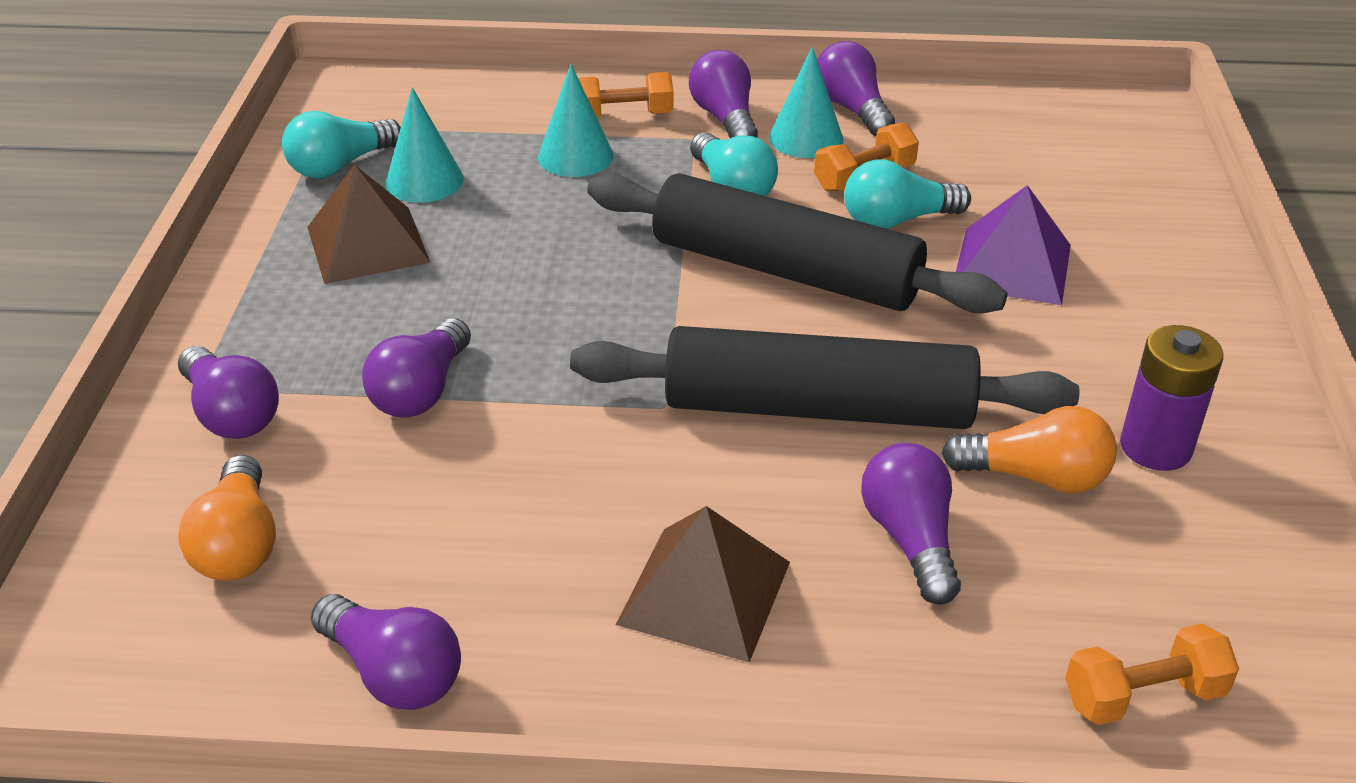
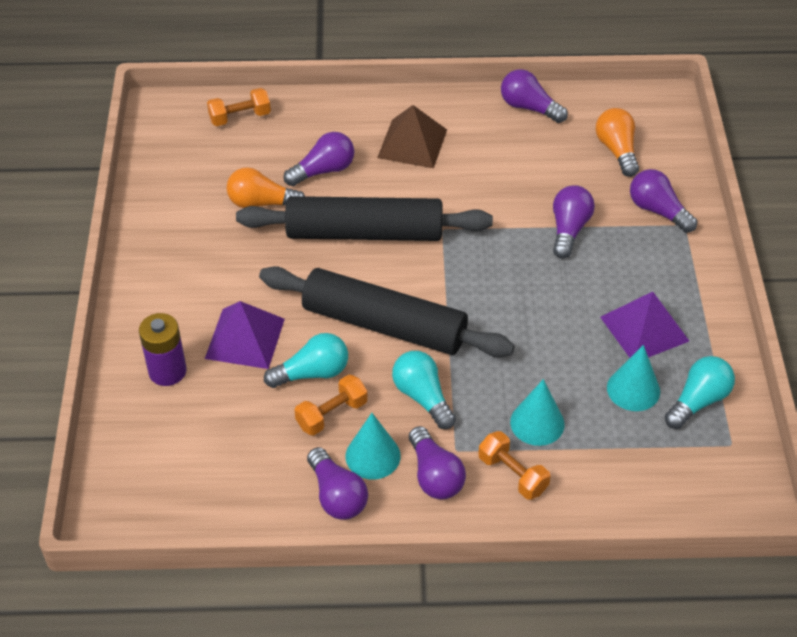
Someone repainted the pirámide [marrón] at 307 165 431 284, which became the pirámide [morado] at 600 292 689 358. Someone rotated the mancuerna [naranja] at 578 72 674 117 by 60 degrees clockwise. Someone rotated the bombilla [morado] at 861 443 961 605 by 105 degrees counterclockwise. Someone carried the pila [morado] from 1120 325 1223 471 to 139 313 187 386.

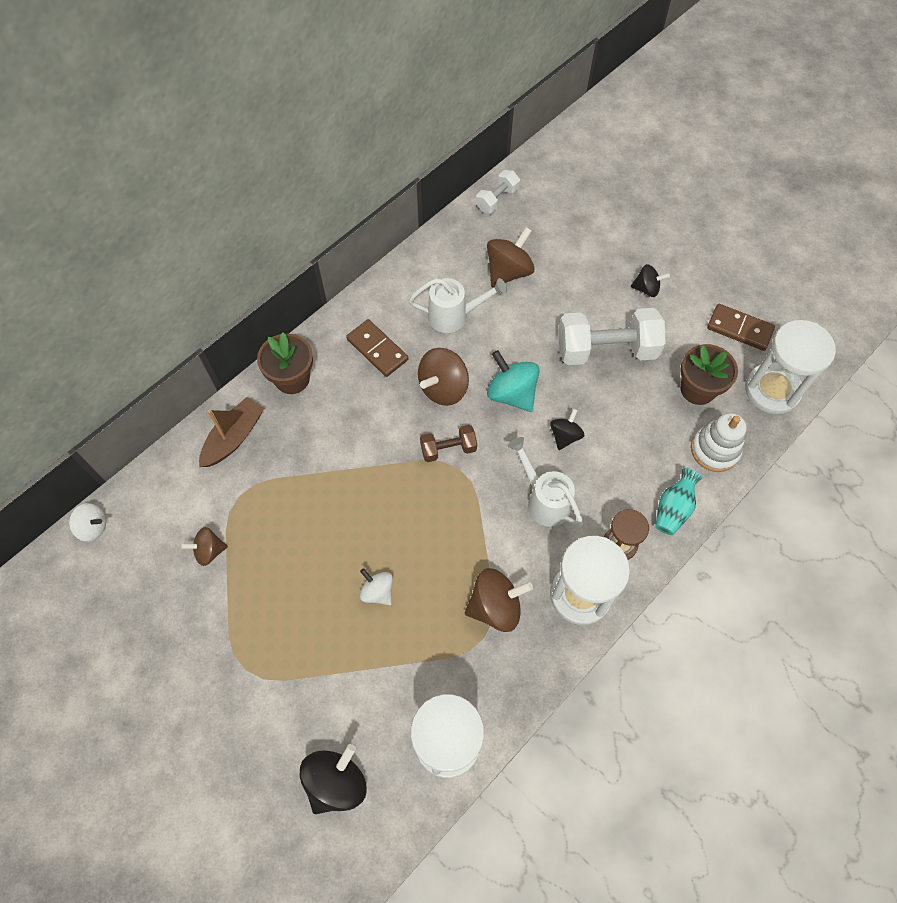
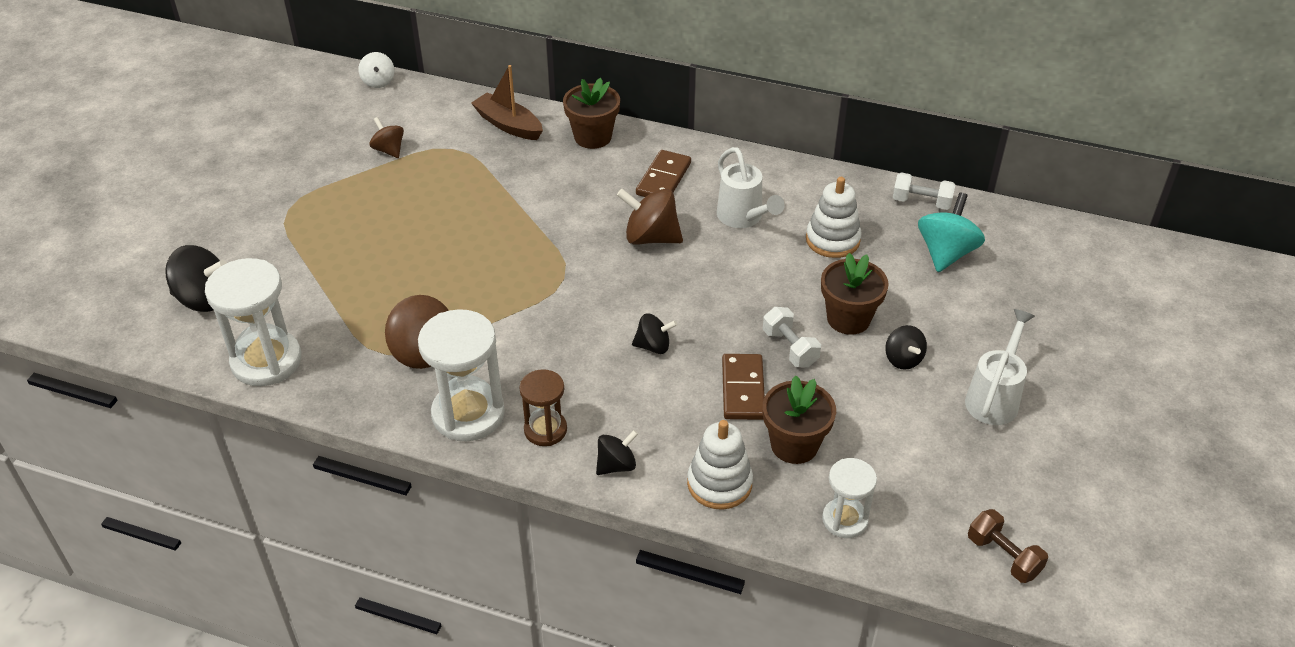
Someone rotated the barco [marrón] at 199 397 264 467 by 150 degrees counterclockwise. Someone took away the peonza [blanco] at 360 568 393 605. Someone carried the mancuerna [marrón] from 420 425 477 462 to 968 509 1048 583. Someone swapped the peonza [marrón] at 487 227 535 287 for the juguete apilable [blanco] at 806 177 861 258. Someone carried the peonza [turquesa] from 487 350 540 412 to 918 192 985 272. Someone carried the regadera [blanco] from 508 437 583 528 to 965 309 1035 425. Someone scaled the mancuerna [blanco] at 558 308 666 365 by 0.52. Someone swapped the florero [turquesa] at 655 468 702 535 for the peonza [negro] at 596 430 638 475. Someone carried the ficha de dominó [marrón] from 707 304 775 351 to 722 354 765 420. Someone scaled the reloj de arena [blanco] at 745 320 836 414 by 0.59. Someone put down the maceta [marrón] at 821 253 889 335.

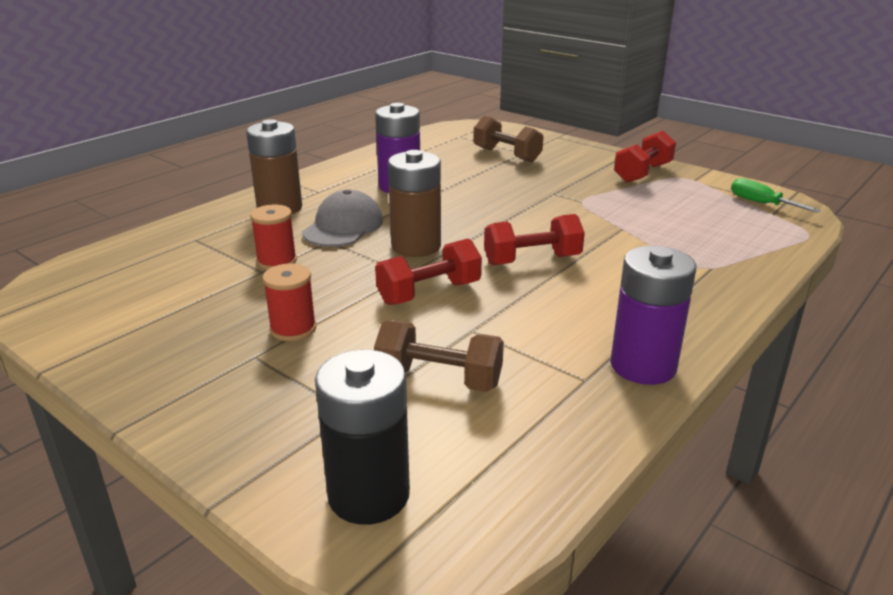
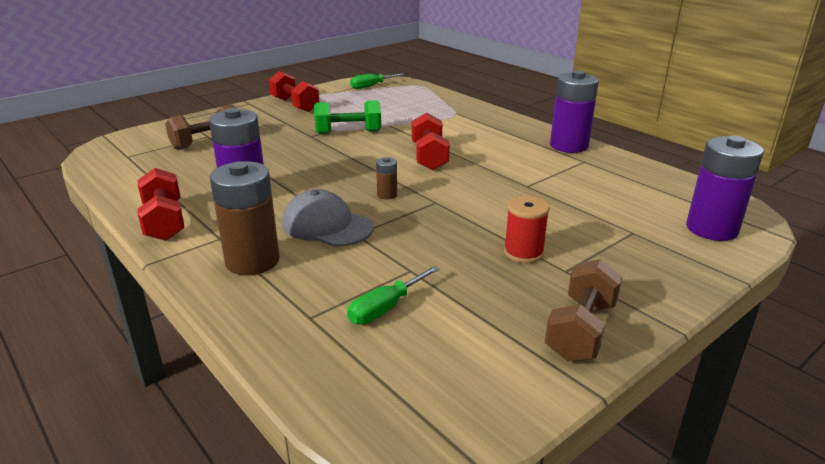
Someone took away the carrete [rojo] at 250 205 297 270. Someone repainted the pila [negro] at 315 350 410 525, which became the pila [morado] at 686 136 764 241. Someone carried the mancuerna [marrón] from 374 320 504 392 to 545 259 623 362. Someone carried the mancuerna [rojo] from 375 238 482 305 to 138 168 185 241. Someone scaled the pila [marrón] at 388 150 441 257 by 0.45. Someone put down the mancuerna [verde] at 314 100 381 134. Someone put down the destornillador [verde] at 347 266 440 324.

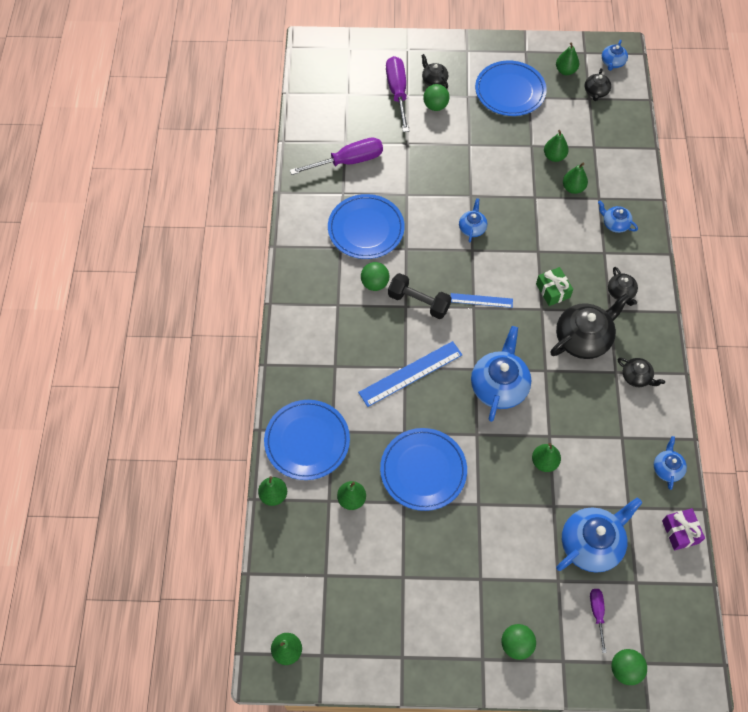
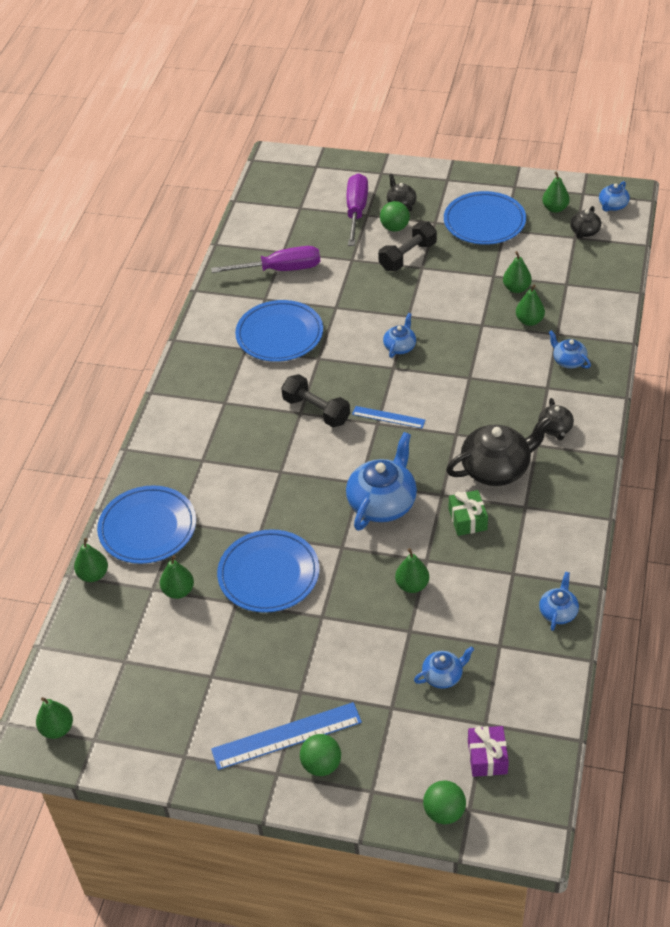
Someone carried the regla [azul] from 358 341 462 407 to 211 702 362 770. Someone took away the pelota [verde] at 361 262 390 291. Someone carried the regalo [verde] from 536 267 573 306 to 449 490 488 536. Someone scaled the tetera [azul] at 556 498 642 573 by 0.52. Someone took away the destornillador [morado] at 590 589 607 653. Someone took away the tetera [negro] at 618 358 665 387. Someone carried the regalo [morado] from 662 508 705 550 to 468 726 509 777. Someone put down the mancuerna [negro] at 378 222 437 271.

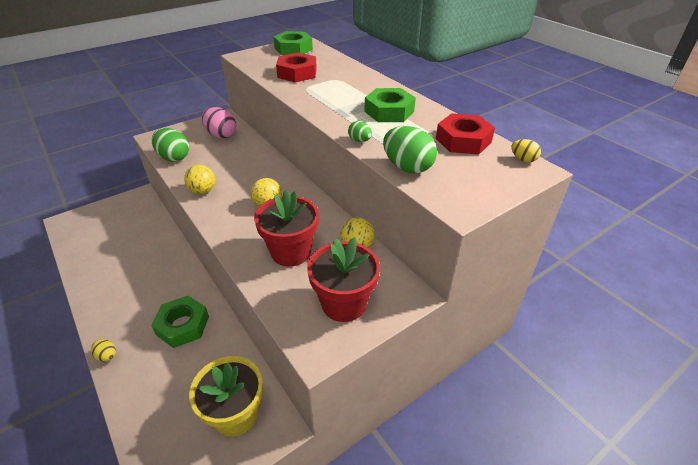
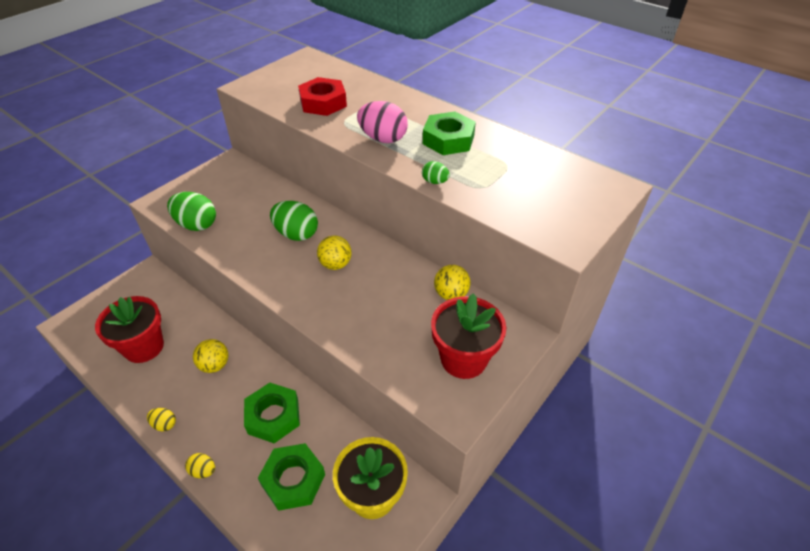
Someone carried the pelota [amarillo] from 184 165 215 194 to 193 339 228 373. Someone carried the huevo [rosa] from 202 107 236 139 to 357 101 408 143. Someone carried the maceta [rojo] from 254 190 319 267 to 95 296 164 363. Someone carried the tuerca [verde] from 273 31 313 55 to 258 443 325 511. Someone carried the huevo [verde] from 383 126 437 173 to 270 201 318 241. Someone took away the tuerca [rojo] at 436 113 495 154. Someone carried the huevo [amarillo] from 511 139 541 162 to 147 408 176 432.

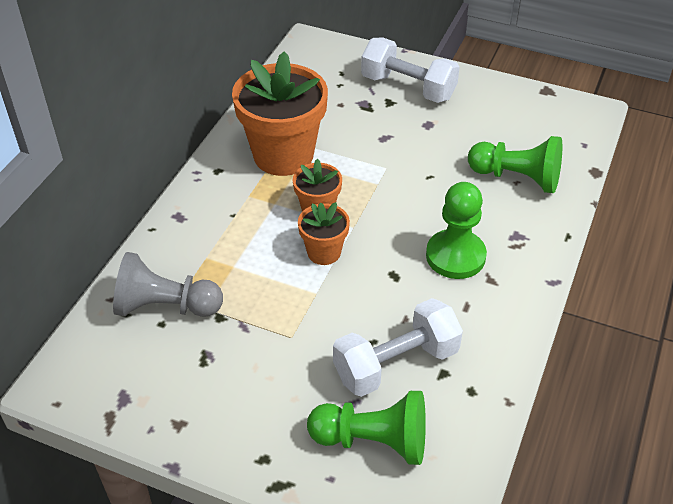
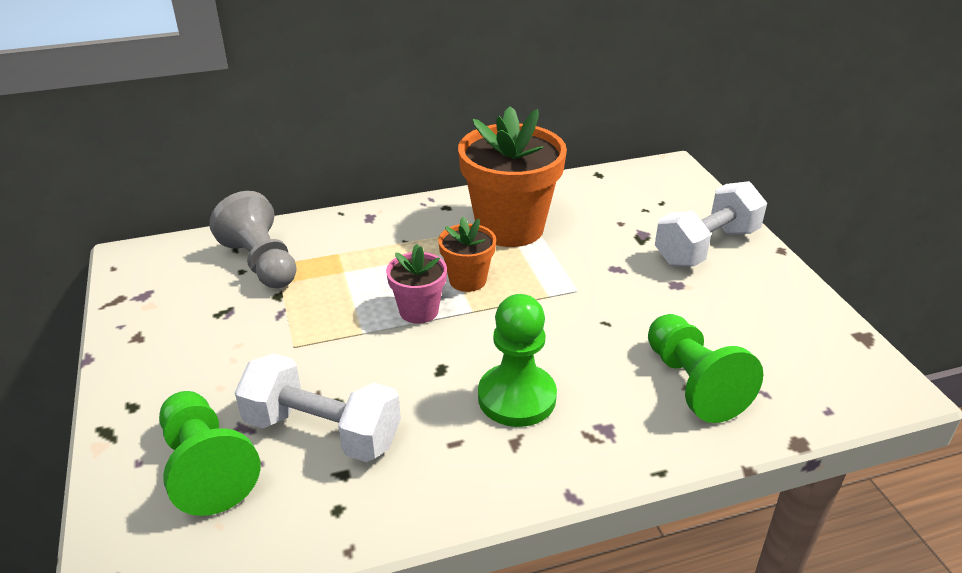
Someone repainted the maceta [naranja] at 298 202 350 265, which became the maceta [rosa] at 386 244 447 324. Someone rotated the mancuerna [blanco] at 361 38 460 103 by 60 degrees clockwise.

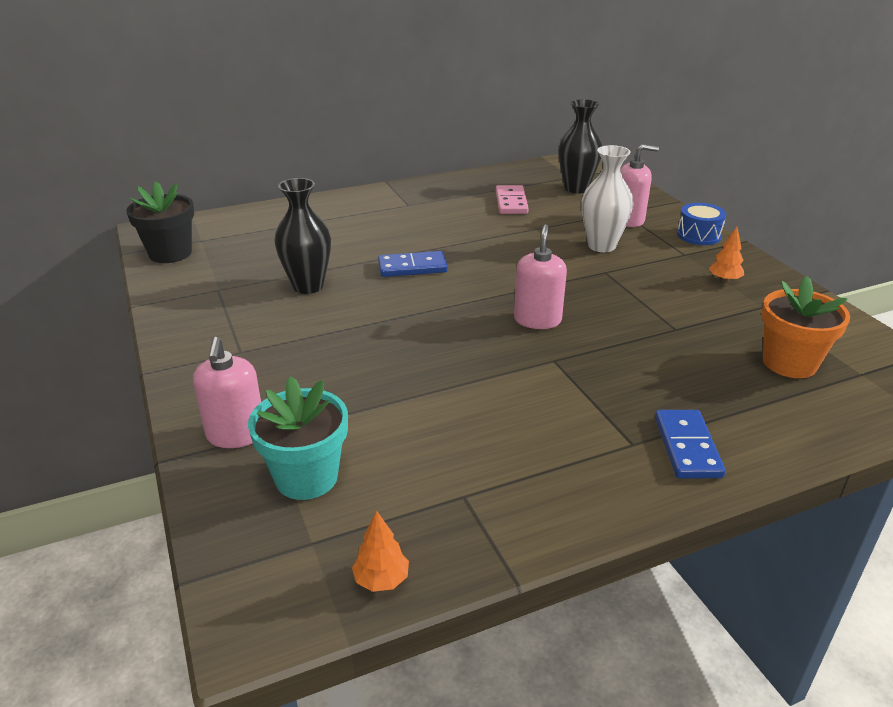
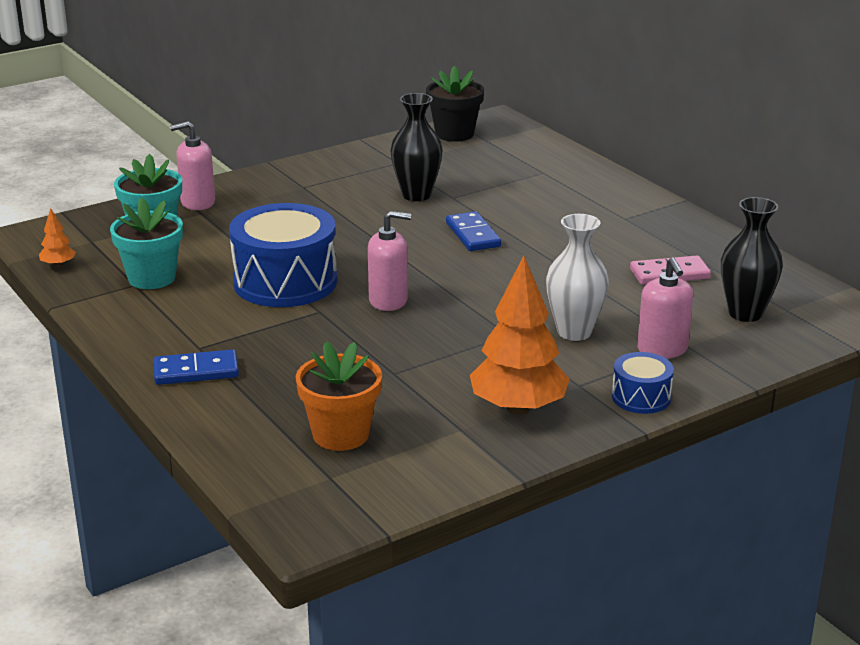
Someone scaled the árbol [naranja] at 708 227 744 282 by 2.30. Someone put down the maceta [turquesa] at 110 198 183 289. Someone put down the tambor [azul] at 229 203 337 307.

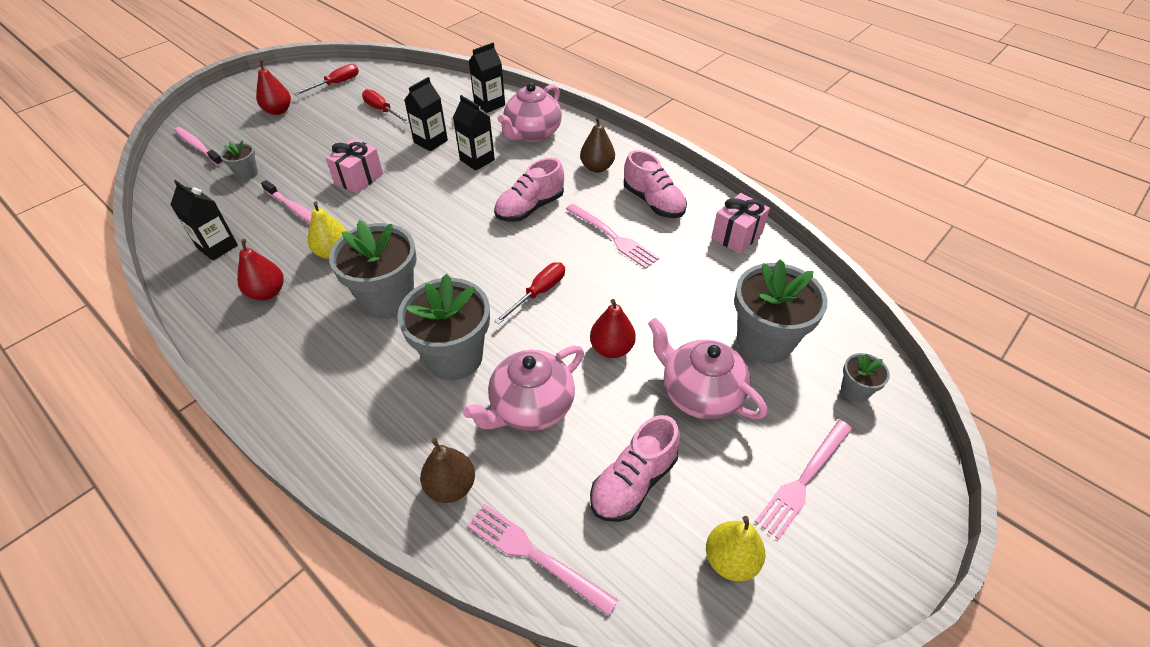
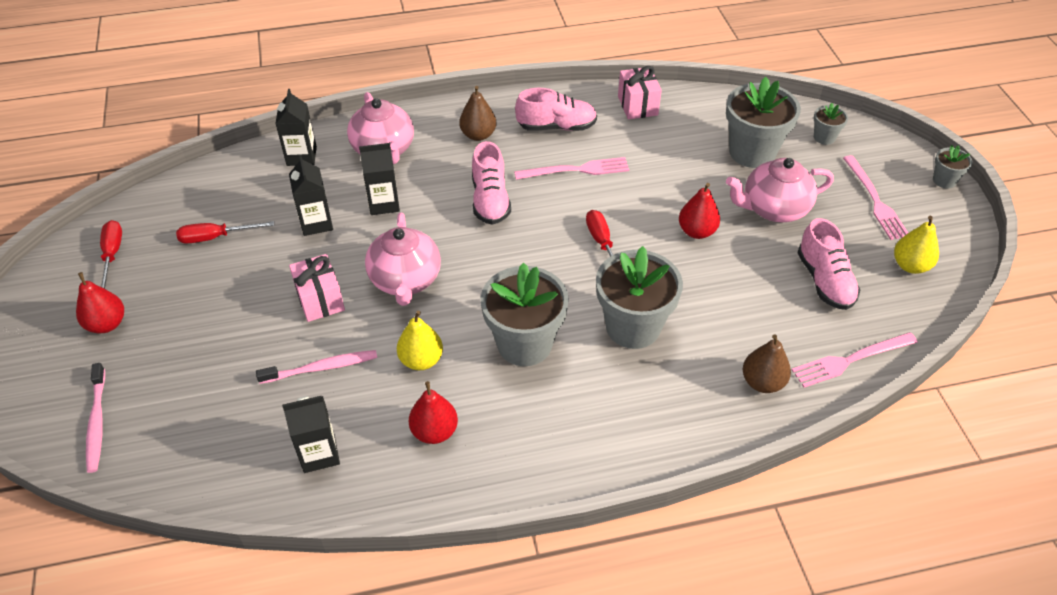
Someone rotated the cepillo de dientes [rosa] at 174 127 223 166 by 90 degrees counterclockwise. Someone carried the maceta [gris] from 220 140 258 180 to 933 145 973 189. Someone carried the tetera [rosa] from 463 346 584 431 to 365 213 441 306.

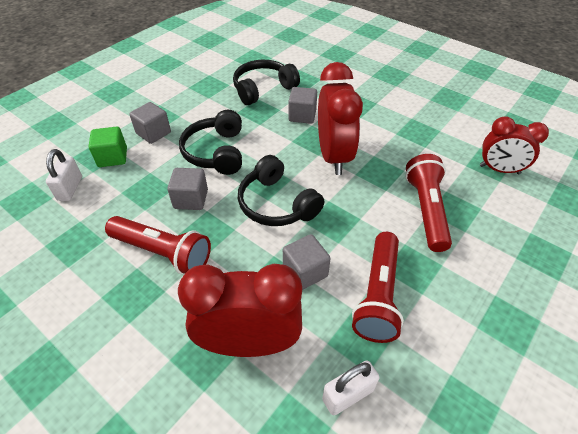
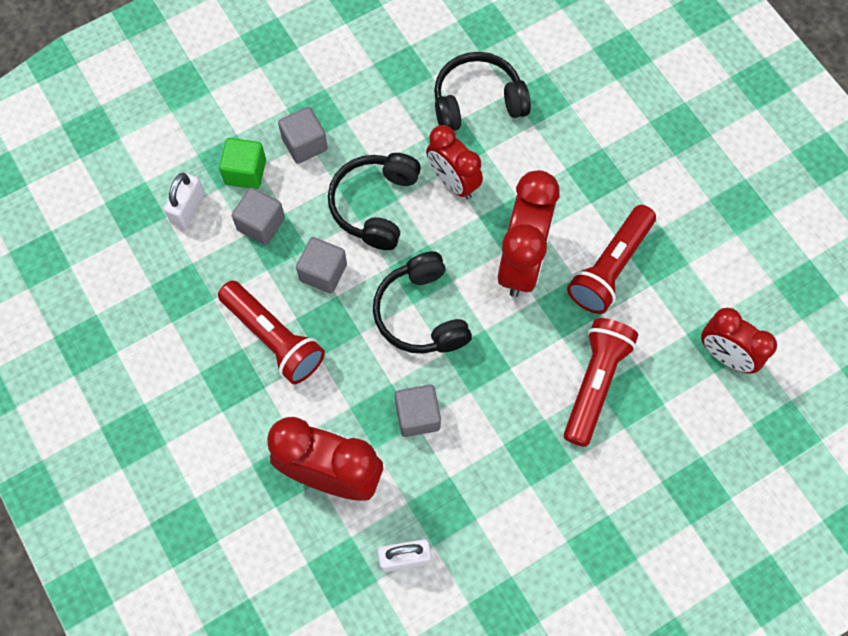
Someone carried the cubo [gris] from 288 87 317 124 to 232 187 285 245. Someone carried the lámpara de mano [rojo] from 352 232 404 343 to 567 205 656 314. Someone put down the despertador [rojo] at 426 125 483 199.

